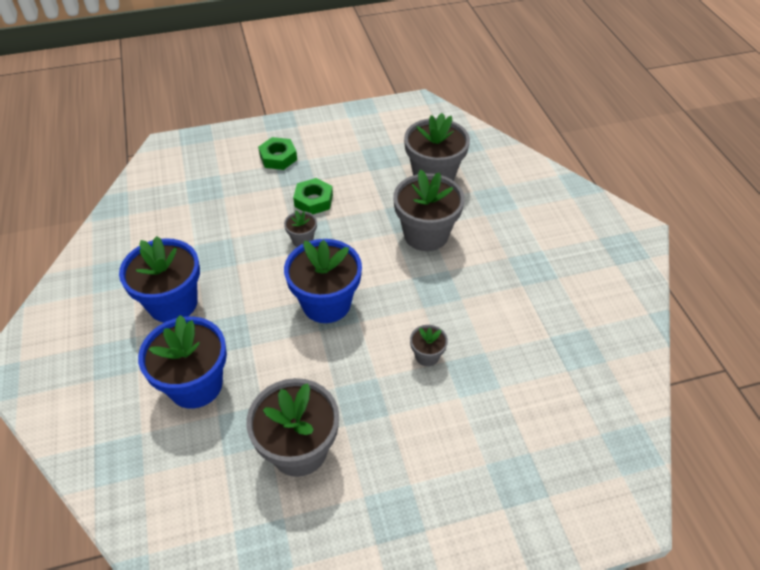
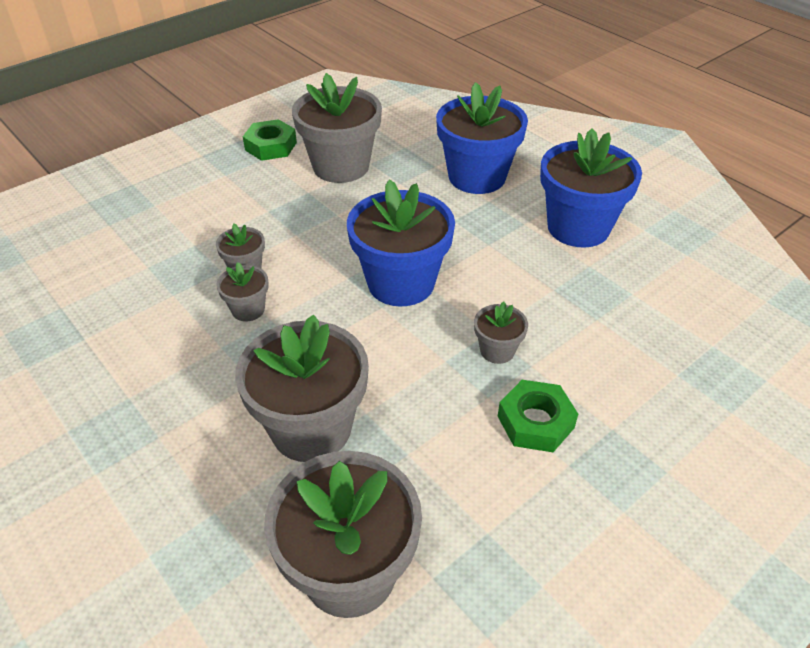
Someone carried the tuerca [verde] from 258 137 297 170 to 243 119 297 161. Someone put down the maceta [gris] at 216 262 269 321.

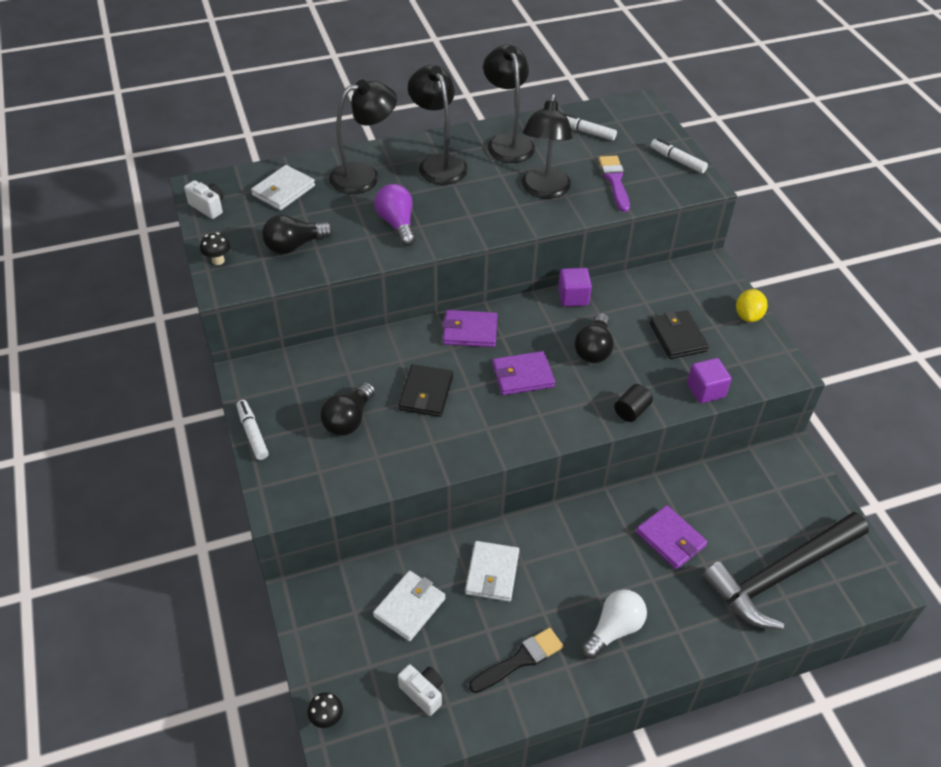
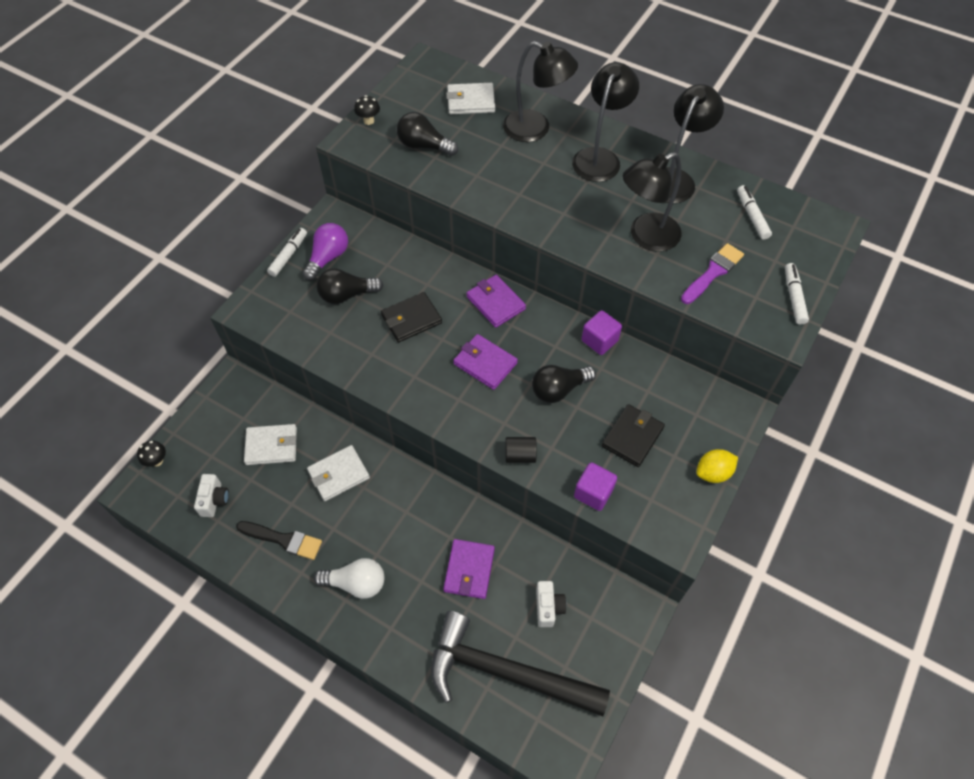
Someone carried the cámara [blanco] from 184 180 224 219 to 536 581 567 627. Someone carried the bombilla [morado] from 375 184 416 246 to 302 223 348 281.

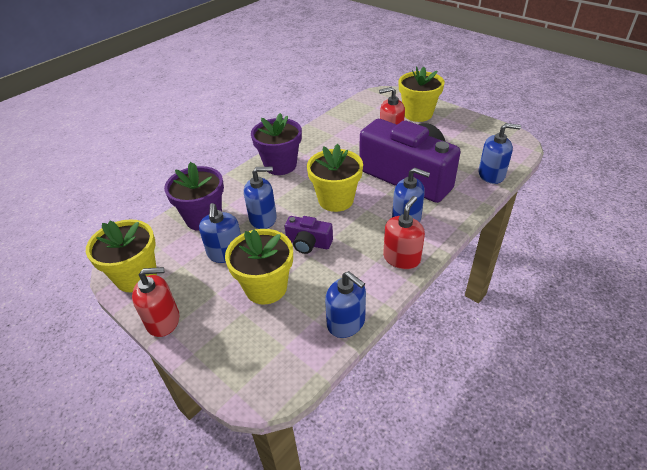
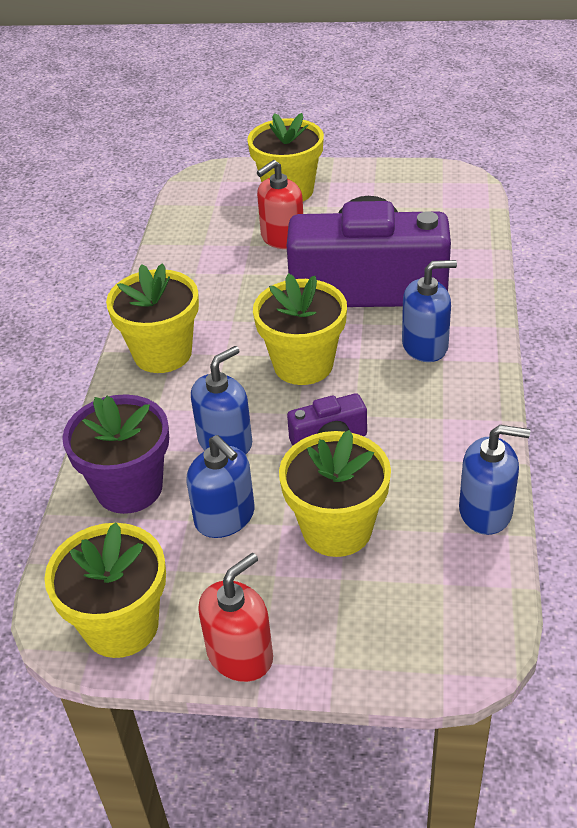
Someone repainted the maceta [morado] at 251 113 302 175, which became the maceta [amarillo] at 106 263 199 373. Someone took away the dispensador de jabón [rojo] at 383 196 425 269. Someone took away the dispensador de jabón [azul] at 478 123 521 184.

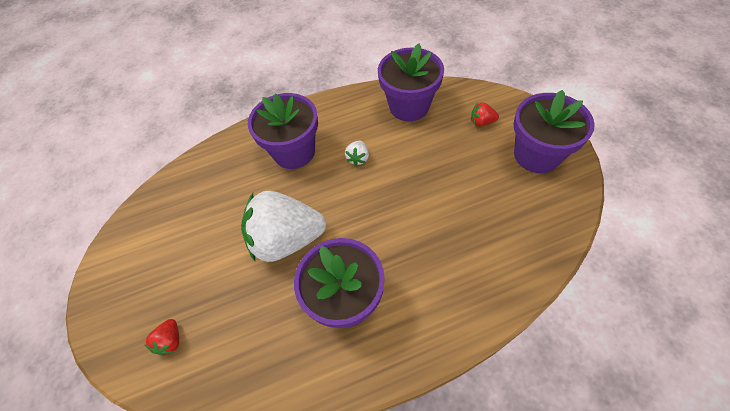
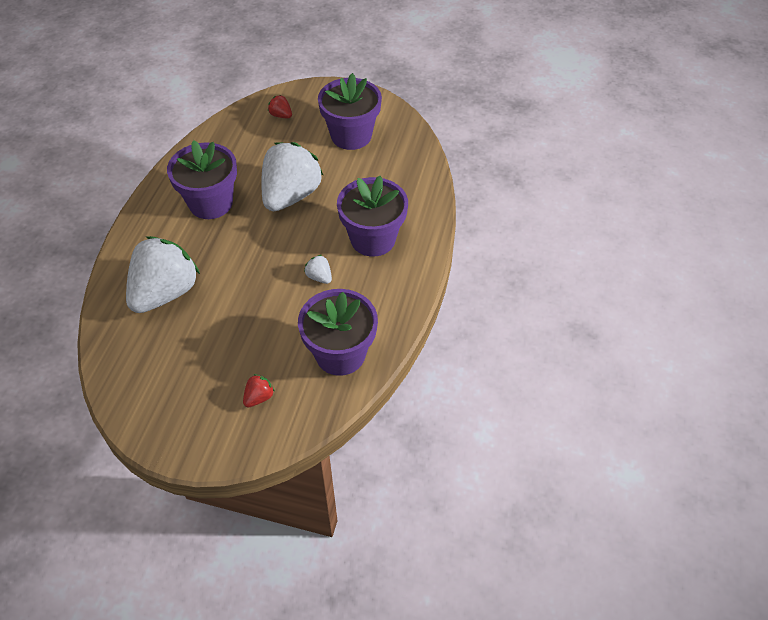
Someone carried the maceta [morado] from 513 90 595 173 to 318 73 382 150. Someone put down the fresa [blanco] at 126 236 200 313.

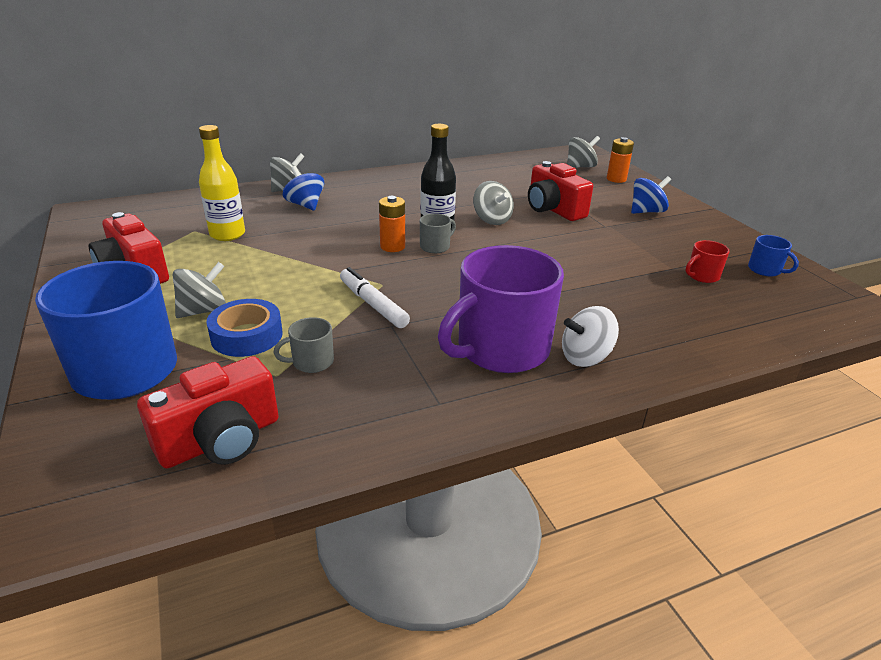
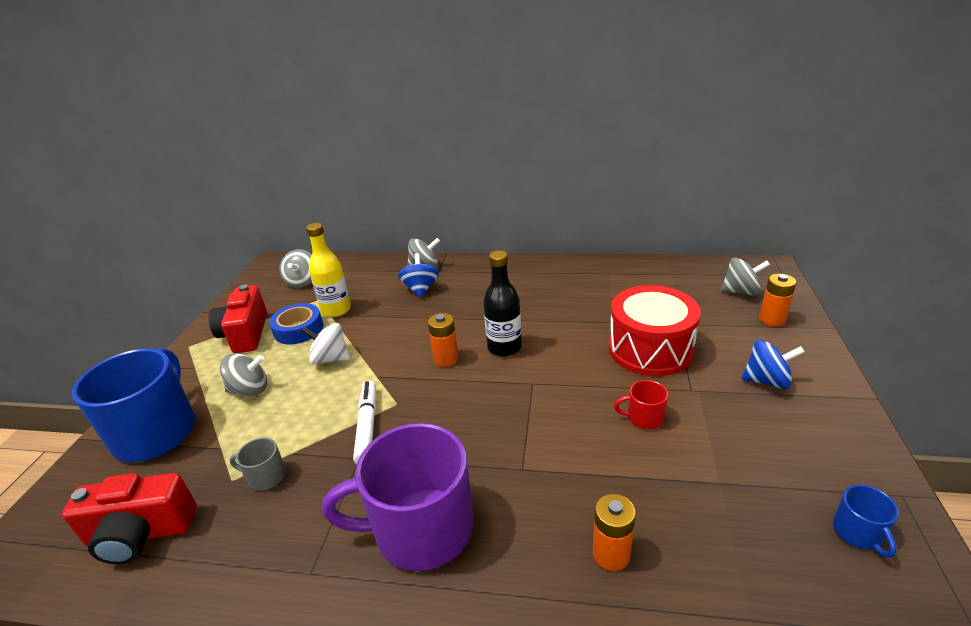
Someone carried the cinta adhesiva [azul] from 206 299 283 357 to 269 303 323 344. Someone took away the taza [gris] at 420 213 456 253. Someone carried the peonza [gris] from 473 181 514 225 to 279 249 312 288. Someone swapped the cámara [rojo] at 528 161 593 221 for the tambor [rojo] at 609 285 701 376. Someone carried the peonza [blanco] from 562 306 619 367 to 301 323 350 364. Someone carried the taza [rojo] from 686 240 730 283 to 614 380 668 429. Someone put down the pila [naranja] at 593 494 636 571.

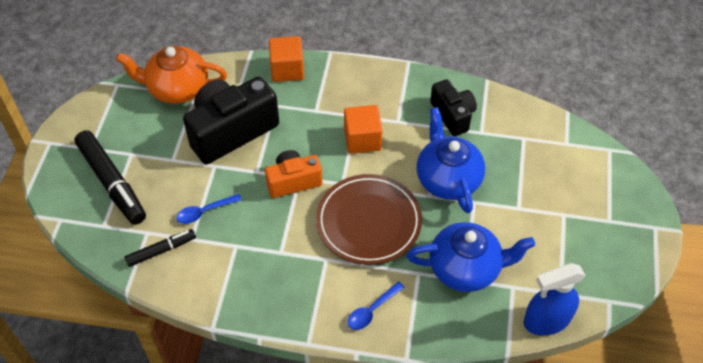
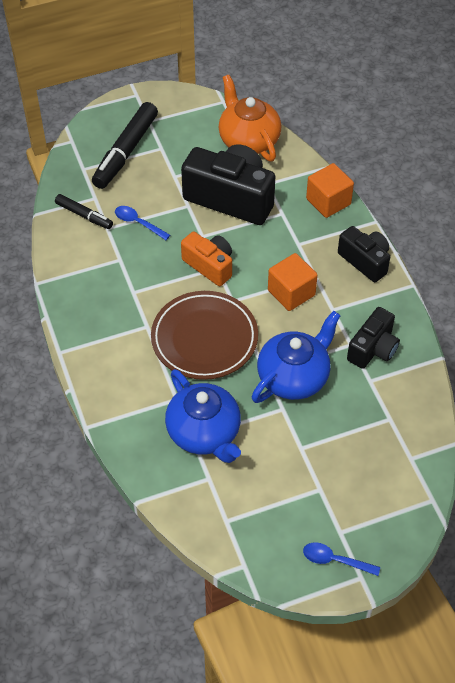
Someone carried the cuchara [azul] from 347 281 405 330 to 303 542 380 576. Someone took away the pulverizador [azul] at 524 263 586 336. Someone put down the cámara [negro] at 338 226 390 282.

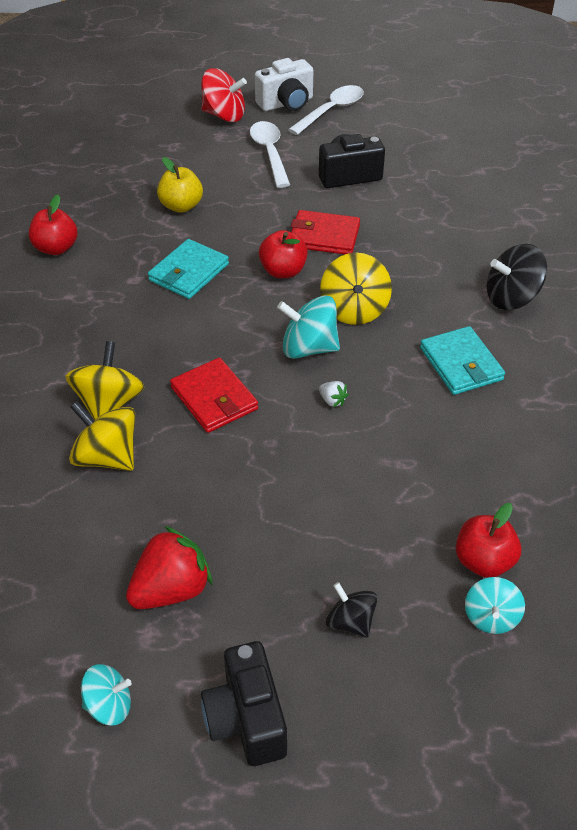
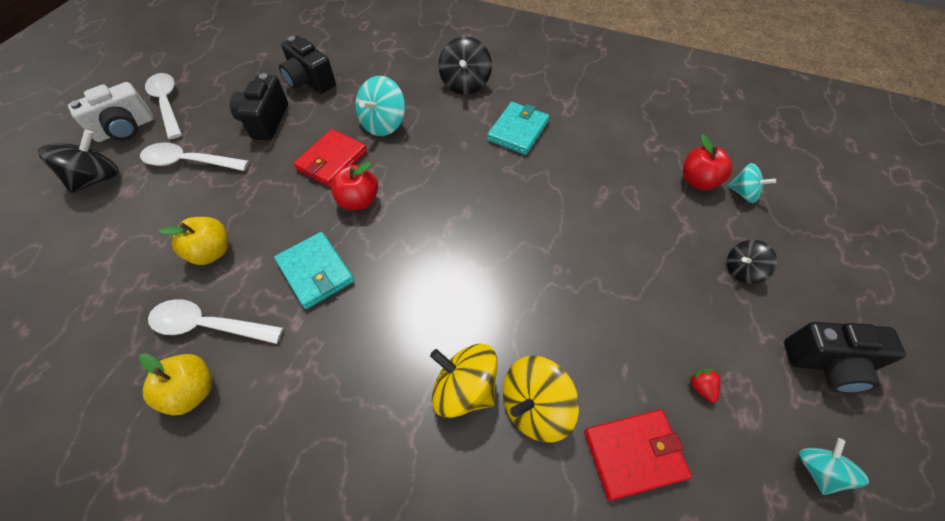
Someone repainted the manzana [rojo] at 29 195 78 255, which became the manzana [amarillo] at 139 353 212 415. Someone scaled the fresa [rojo] at 126 526 212 609 by 0.43. Someone carried the cartera [rojo] from 170 358 258 433 to 584 410 692 501. Someone repainted the peonza [rojo] at 201 68 247 122, which became the peonza [negro] at 38 130 119 193. Someone rotated the cámara [blanco] at 255 58 313 111 by 60 degrees clockwise. Someone carried the peonza [turquesa] from 277 295 340 359 to 355 76 405 136. Someone took away the fresa [blanco] at 319 381 349 407. Someone took away the peonza [amarillo] at 320 253 392 325. Someone rotated the cartera [turquesa] at 420 326 505 395 by 60 degrees counterclockwise. Someone put down the cuchara [blanco] at 148 299 283 344. Someone put down the cámara [negro] at 279 36 336 94.

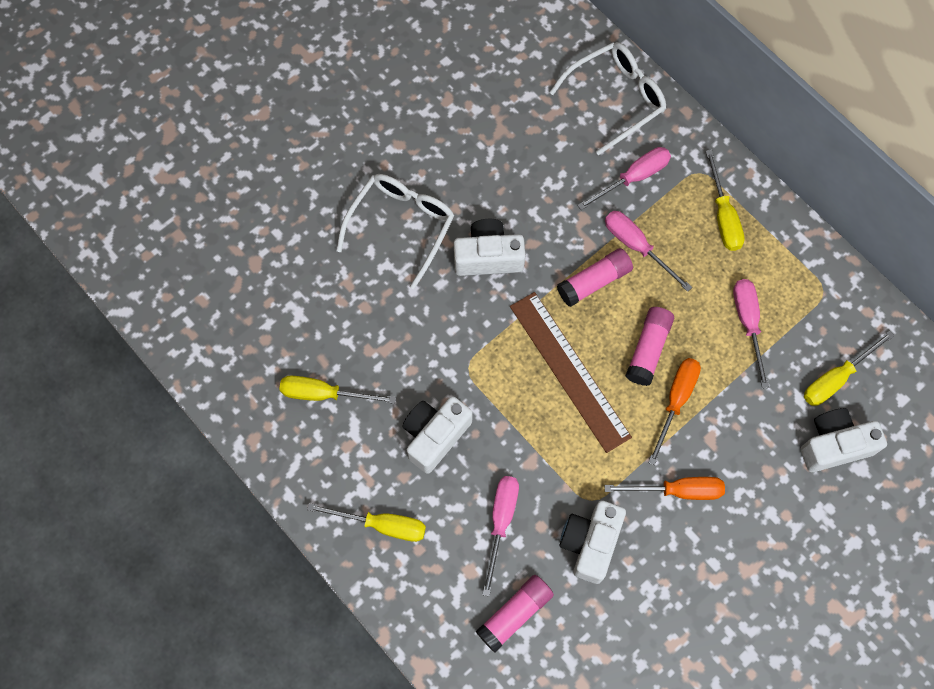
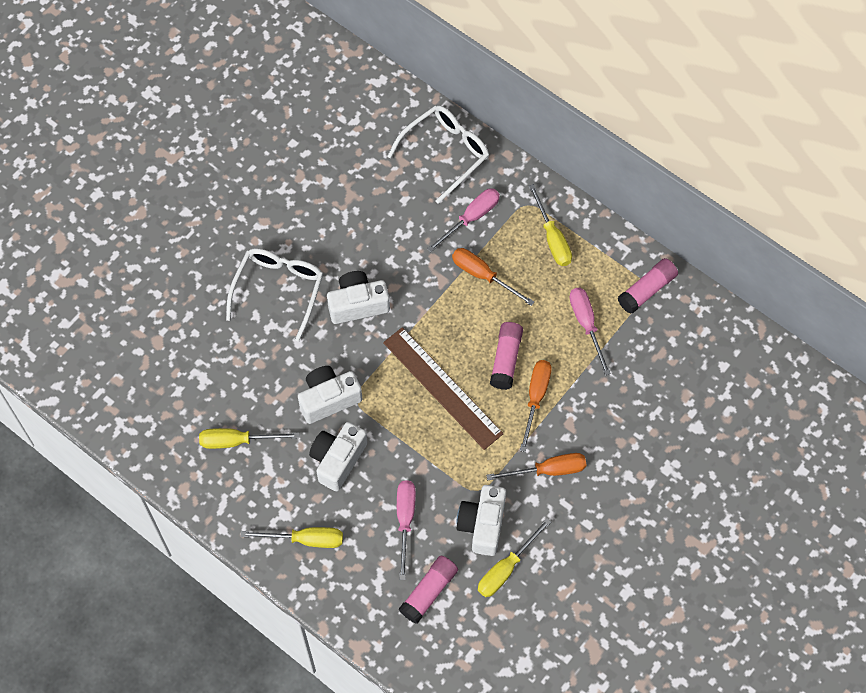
Someone carried the barra de pegamento [rosa] from 557 248 633 307 to 618 258 678 314. Someone repainted the destornillador [rosa] at 605 211 692 292, which became the destornillador [naranja] at 452 248 534 306. Someone carried the cámara [blanco] from 801 408 887 472 to 298 366 362 424. Someone carried the destornillador [amarillo] from 804 331 895 406 to 478 518 551 597.

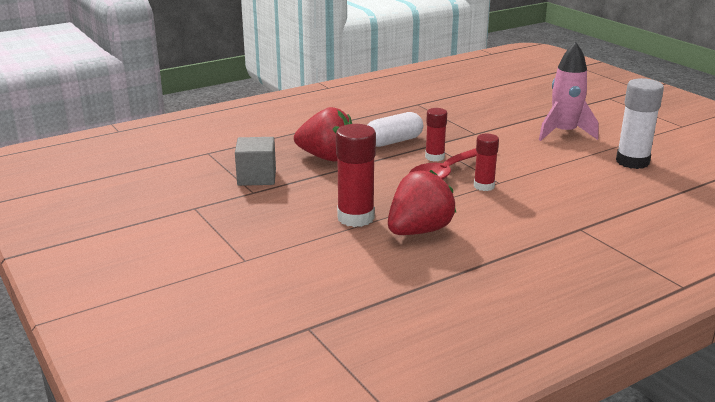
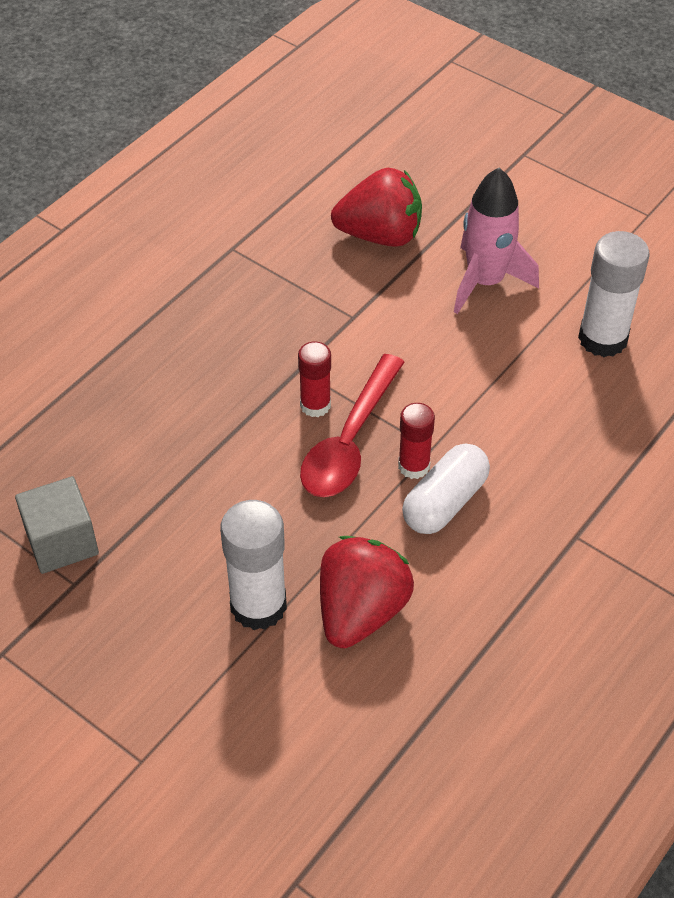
Someone carried the fresa [rojo] from 294 107 352 162 to 331 168 422 247. Someone repainted the barra de pegamento [rojo] at 336 124 376 227, which became the barra de pegamento [blanco] at 220 500 287 630. Someone carried the cápsula [blanco] from 368 112 423 147 to 402 444 490 534.

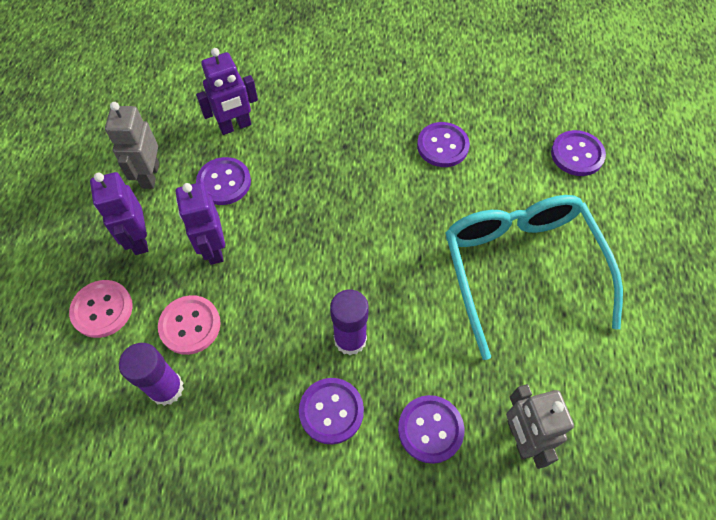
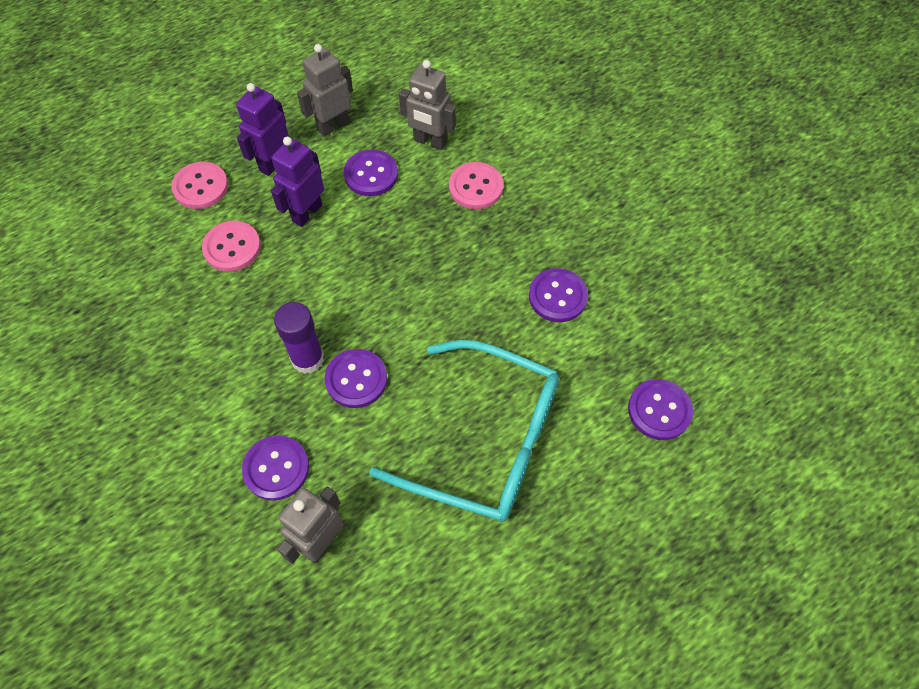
Someone took away the barra de pegamento [morado] at 119 343 184 406. Someone repainted the robot [morado] at 196 48 258 135, which became the robot [gris] at 399 60 456 150. Someone carried the botón [morado] from 299 378 364 444 to 325 349 387 408. Someone rotated the gafas [turquesa] at 445 195 623 360 by 75 degrees clockwise. Someone put down the botón [rosa] at 449 162 504 210.

